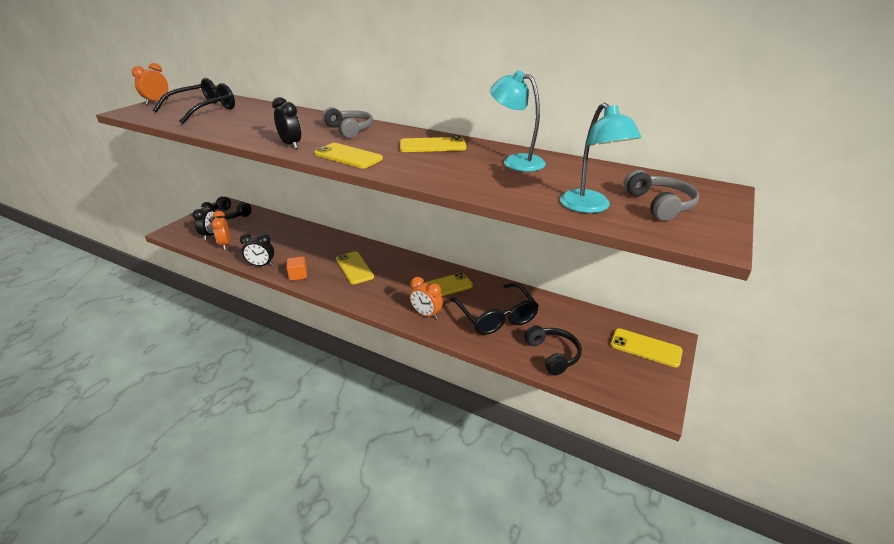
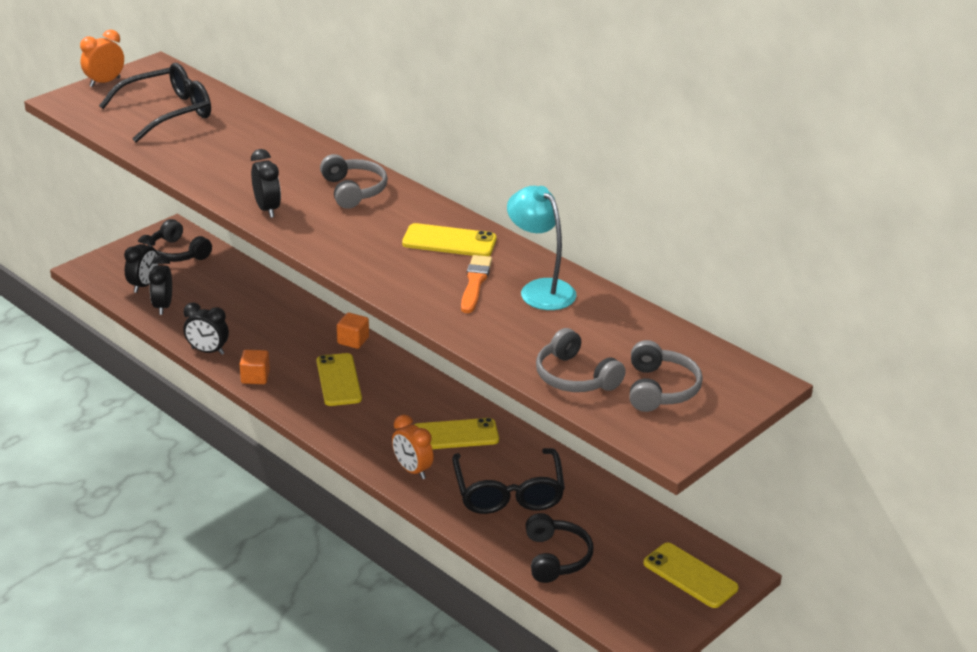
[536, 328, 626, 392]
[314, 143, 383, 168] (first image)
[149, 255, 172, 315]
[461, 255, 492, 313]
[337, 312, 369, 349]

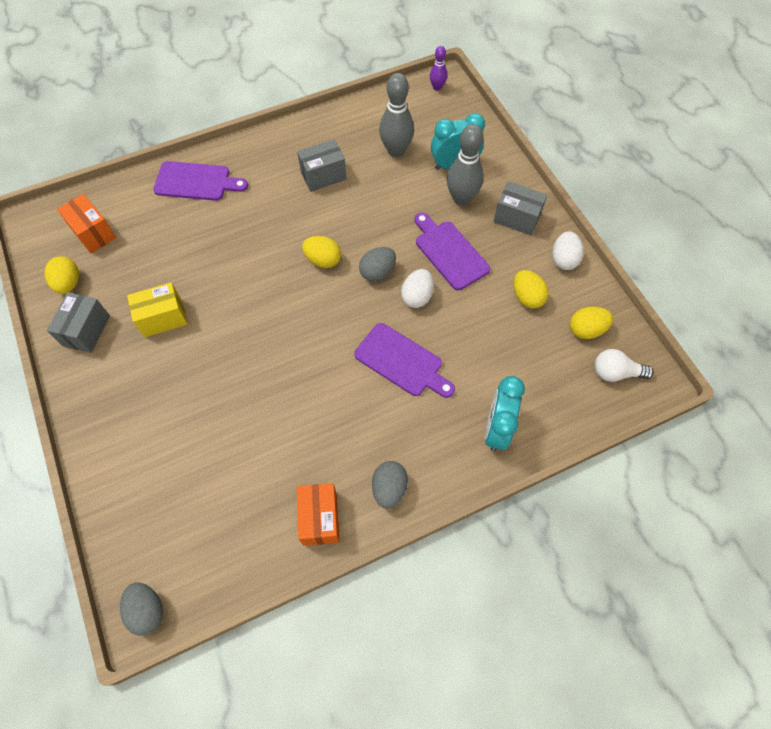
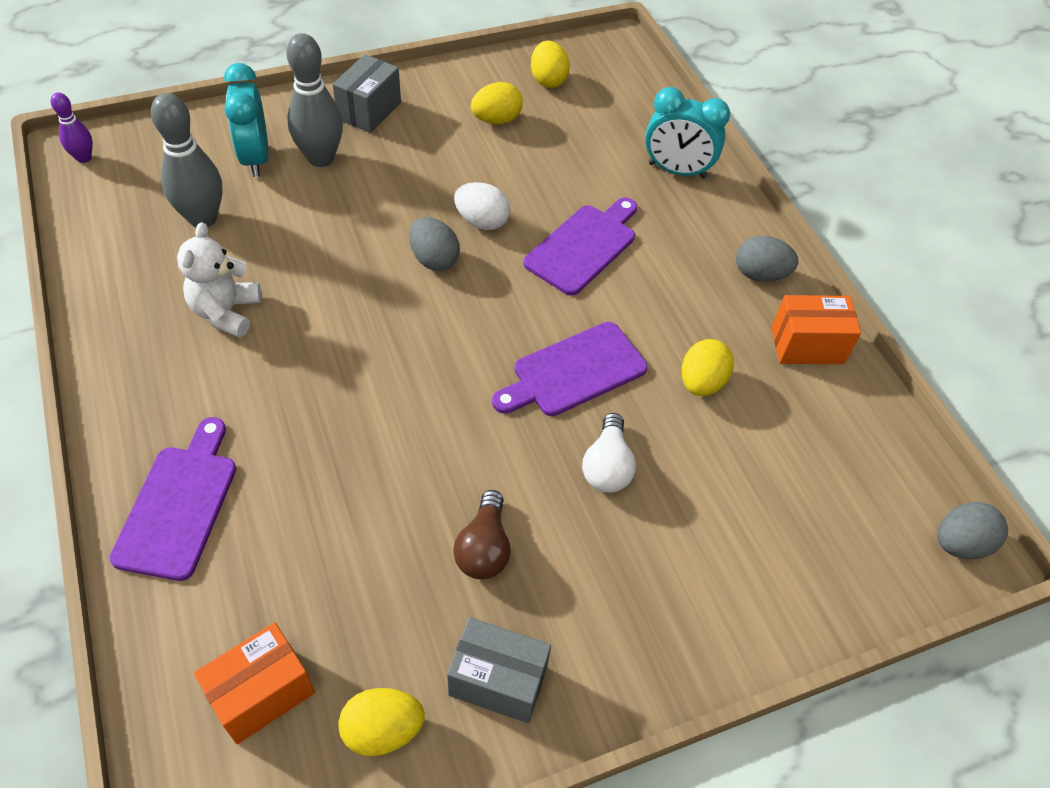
[177, 222, 261, 338]
[492, 322, 648, 416]
[552, 232, 584, 270] (first image)
[682, 339, 734, 396]
[453, 490, 511, 579]
[582, 413, 636, 493]

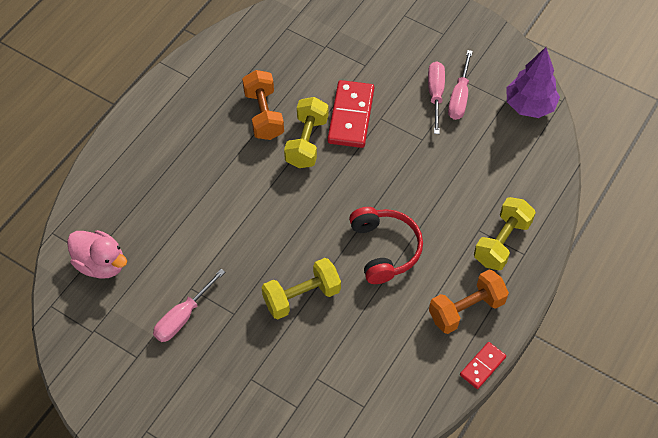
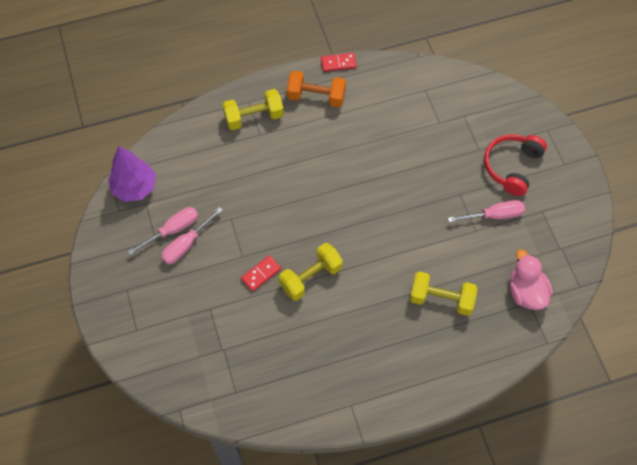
[242, 70, 284, 140] (first image)
[241, 255, 281, 291]
[484, 134, 547, 196]
[410, 271, 477, 316]

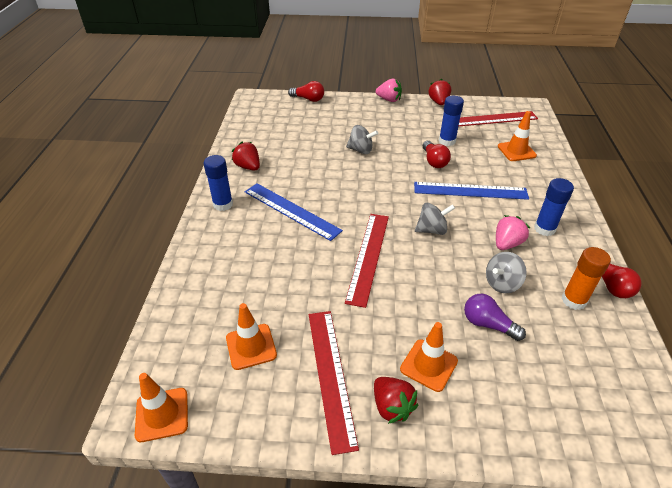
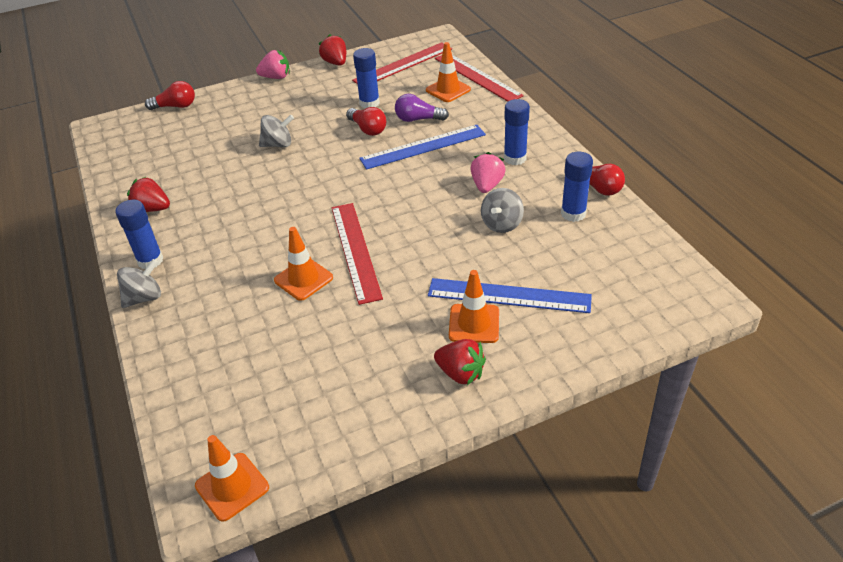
[428, 278, 592, 313]
[117, 259, 161, 308]
[561, 152, 593, 222]
[395, 94, 449, 122]
[274, 227, 333, 301]
[435, 55, 524, 102]

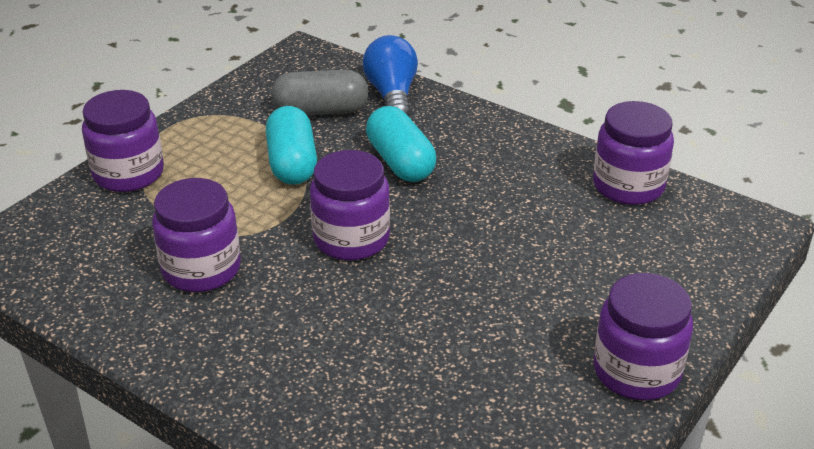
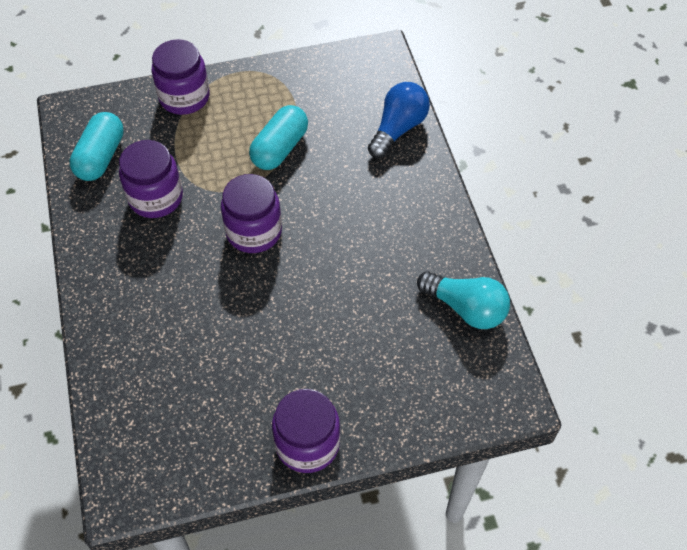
[271, 70, 368, 115] (first image)
[417, 271, 510, 329]
[69, 112, 124, 181]

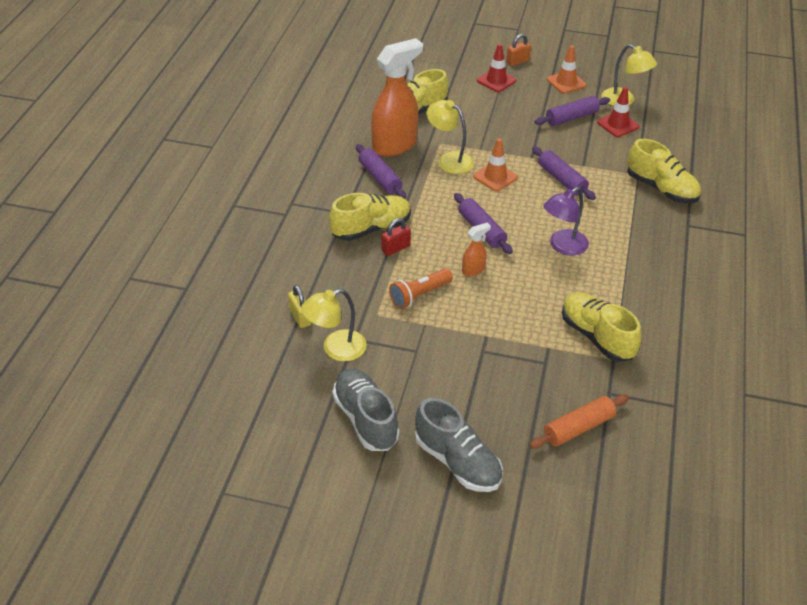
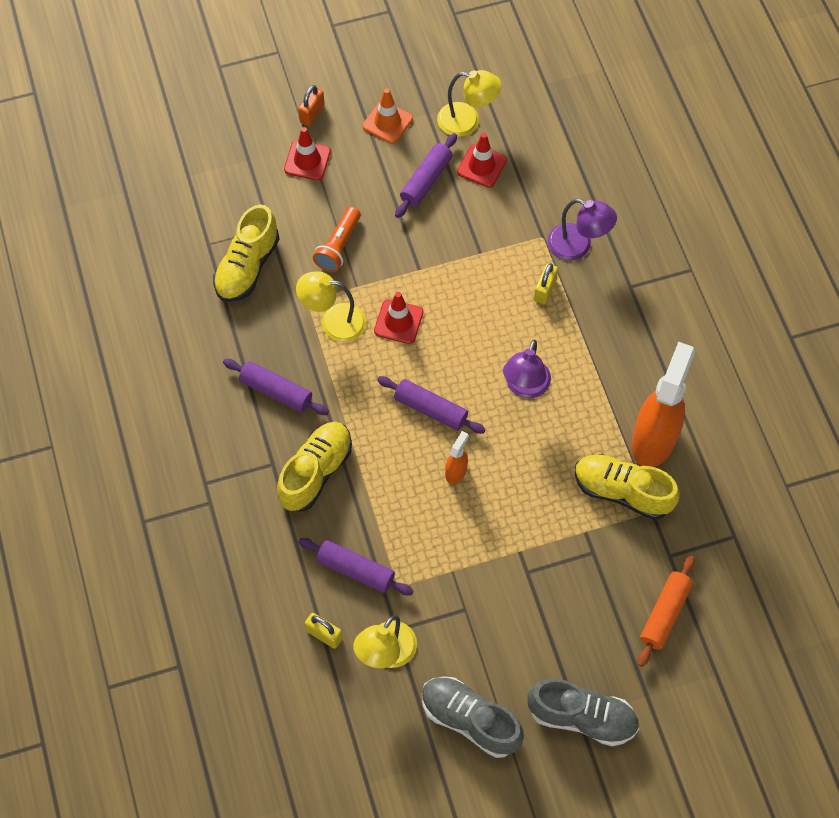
[631, 341, 695, 467]
[374, 292, 423, 344]
[548, 199, 617, 261]
[298, 538, 413, 595]
[382, 218, 411, 256] (first image)
[313, 207, 361, 272]
[534, 263, 558, 304]

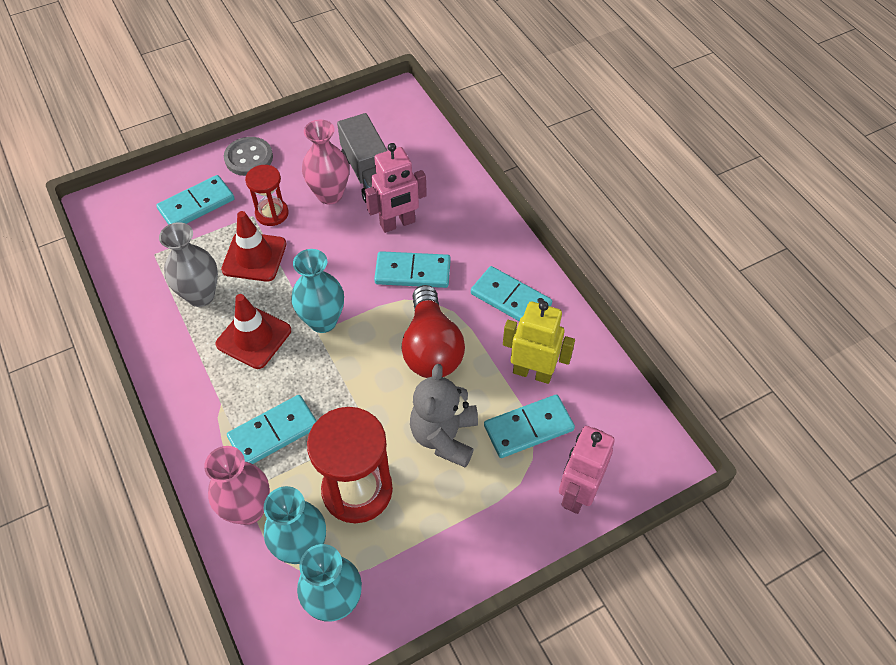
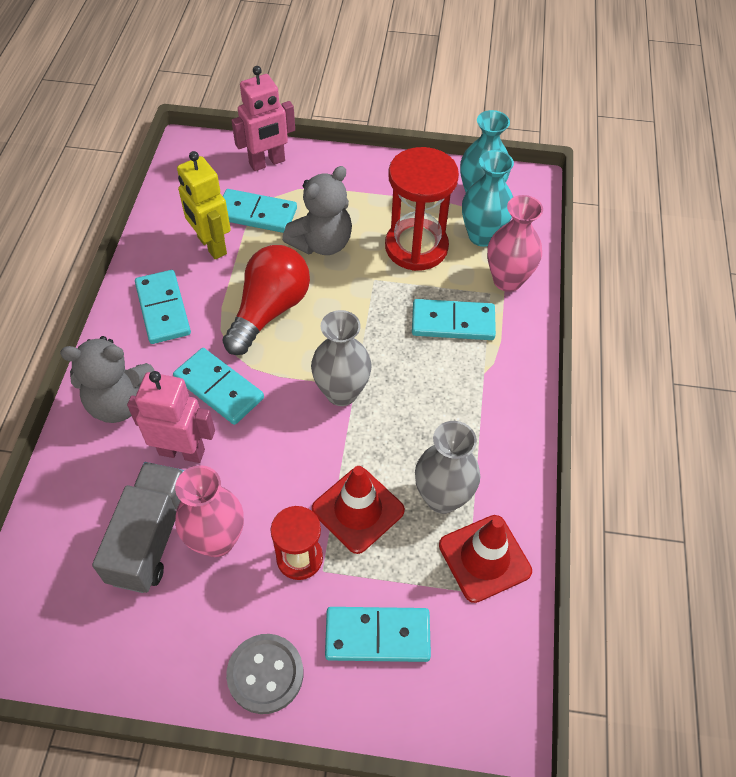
[311, 310, 372, 406]
[439, 515, 532, 603]
[60, 336, 154, 423]

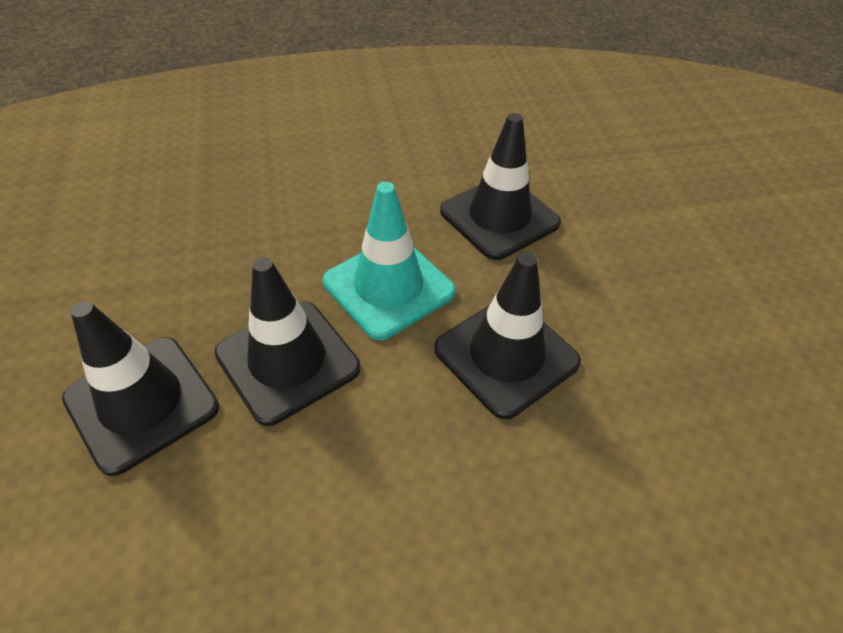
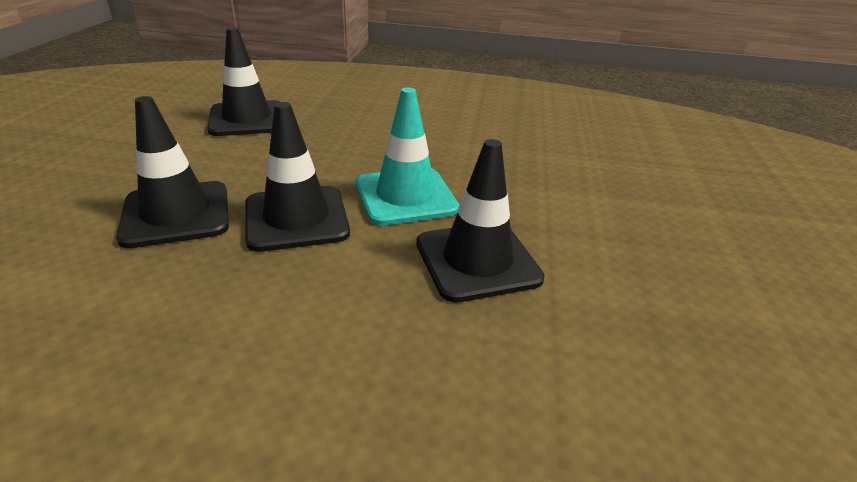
[207, 27, 279, 136]

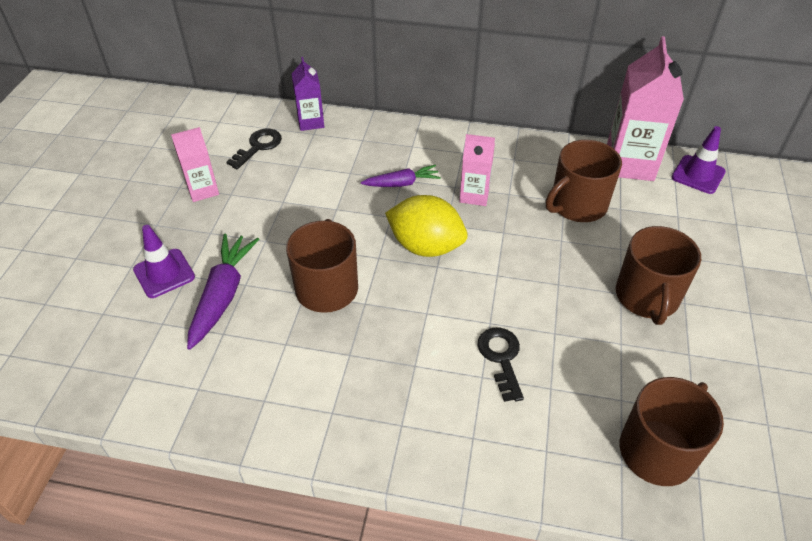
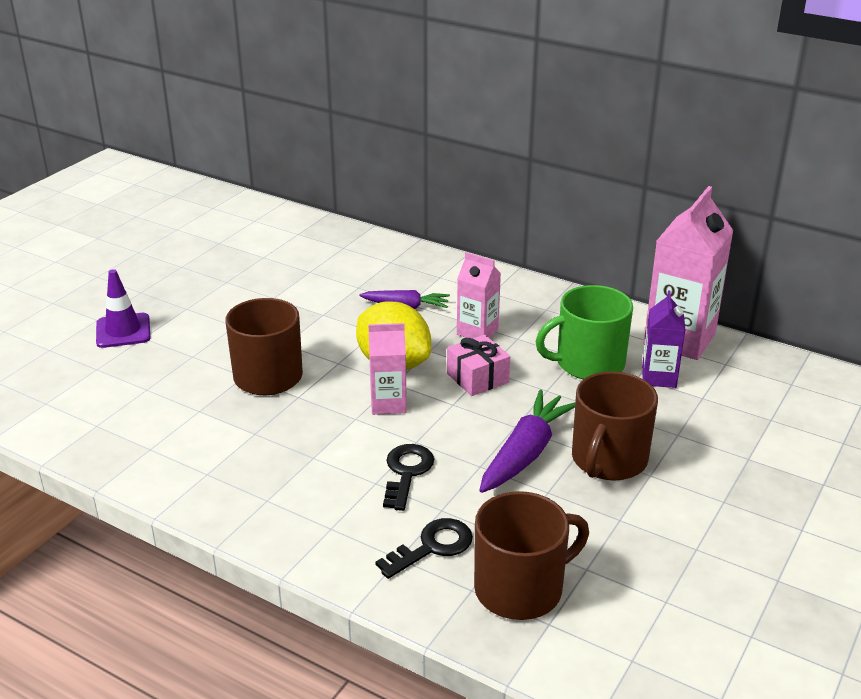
[642, 291, 685, 388]
[672, 126, 726, 194] (first image)
[368, 323, 407, 415]
[375, 518, 473, 579]
[535, 285, 633, 379]
[479, 390, 575, 493]
[447, 335, 510, 396]

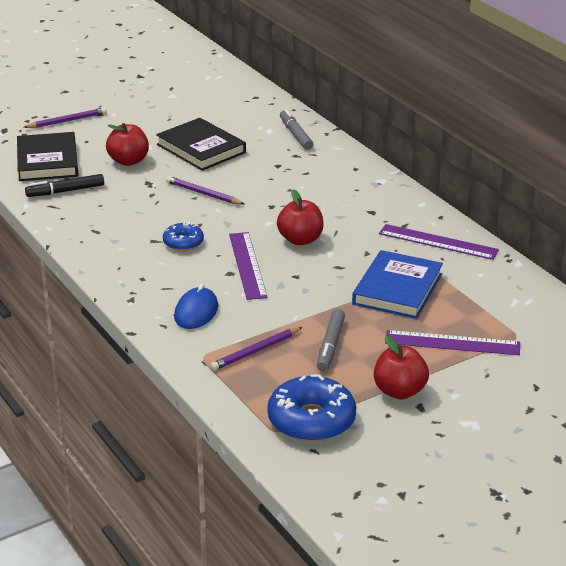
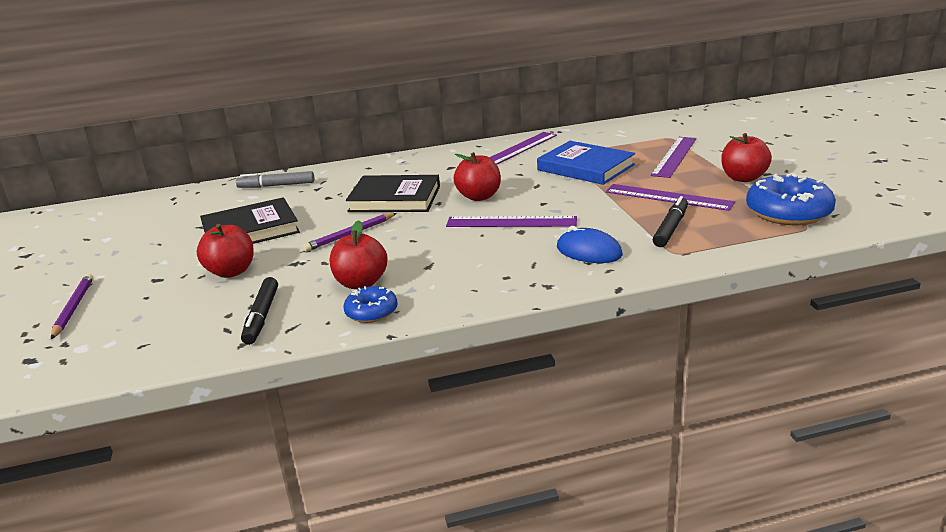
[346, 175, 440, 212]
[343, 286, 398, 323]
[606, 184, 735, 211]
[653, 196, 688, 247]
[330, 220, 388, 289]

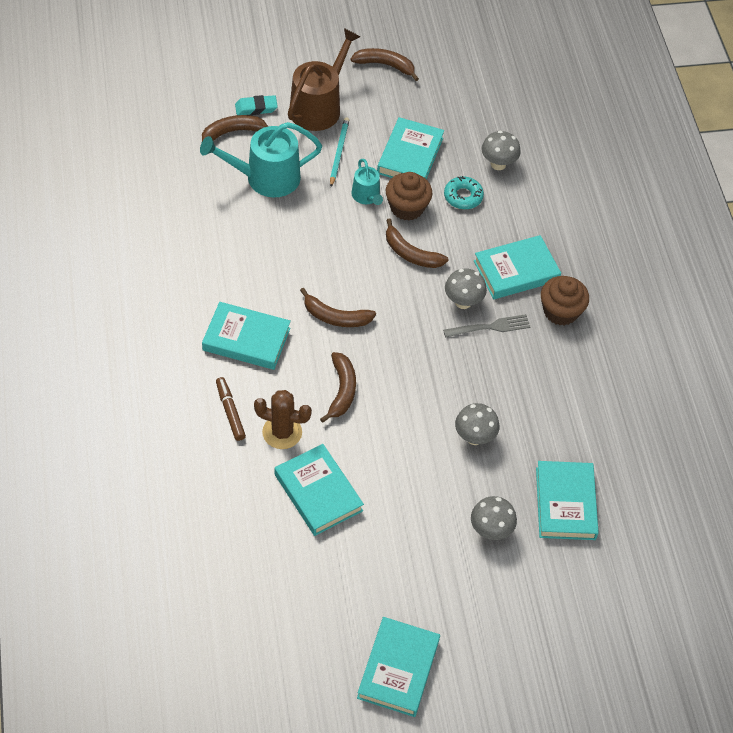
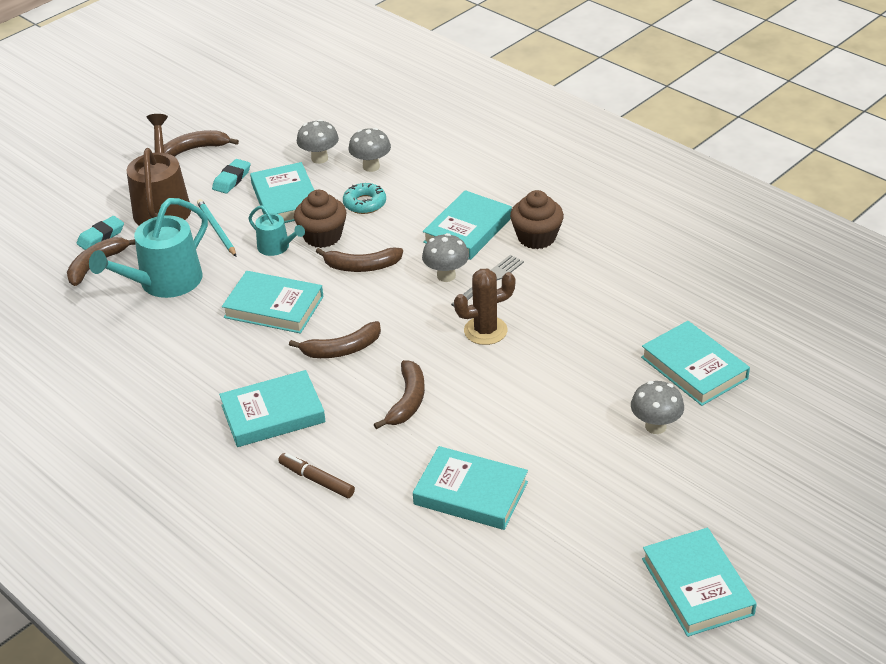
[373, 360, 425, 429]
[454, 269, 515, 345]
[297, 119, 339, 164]
[212, 159, 251, 193]
[222, 271, 324, 334]

